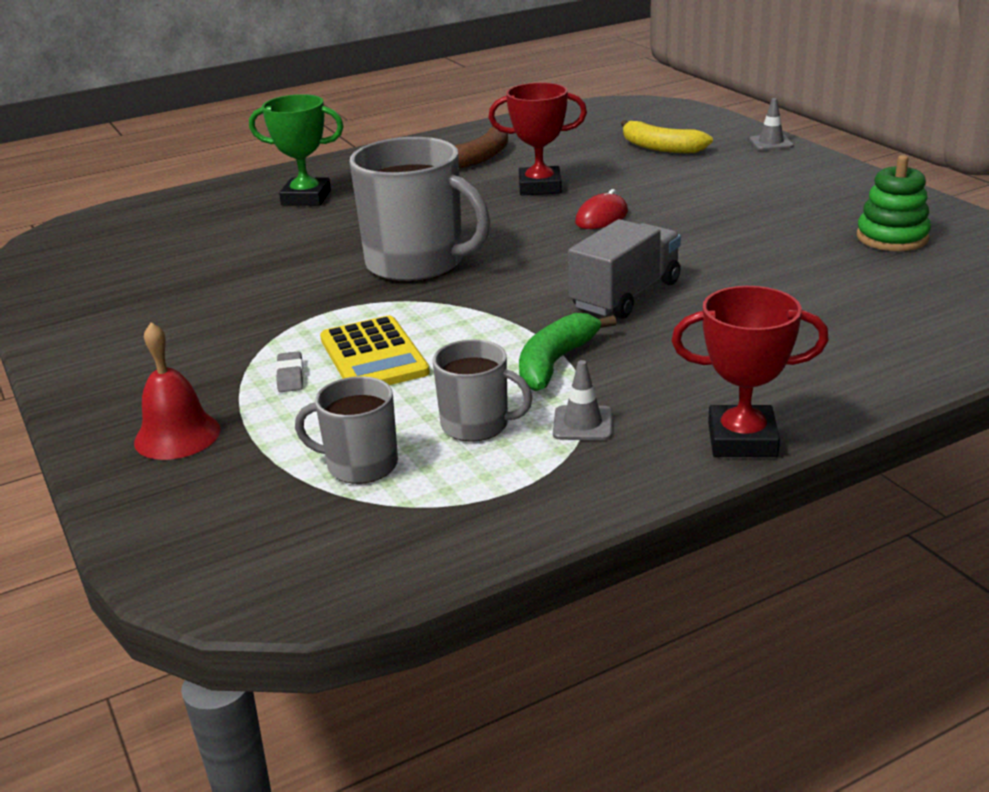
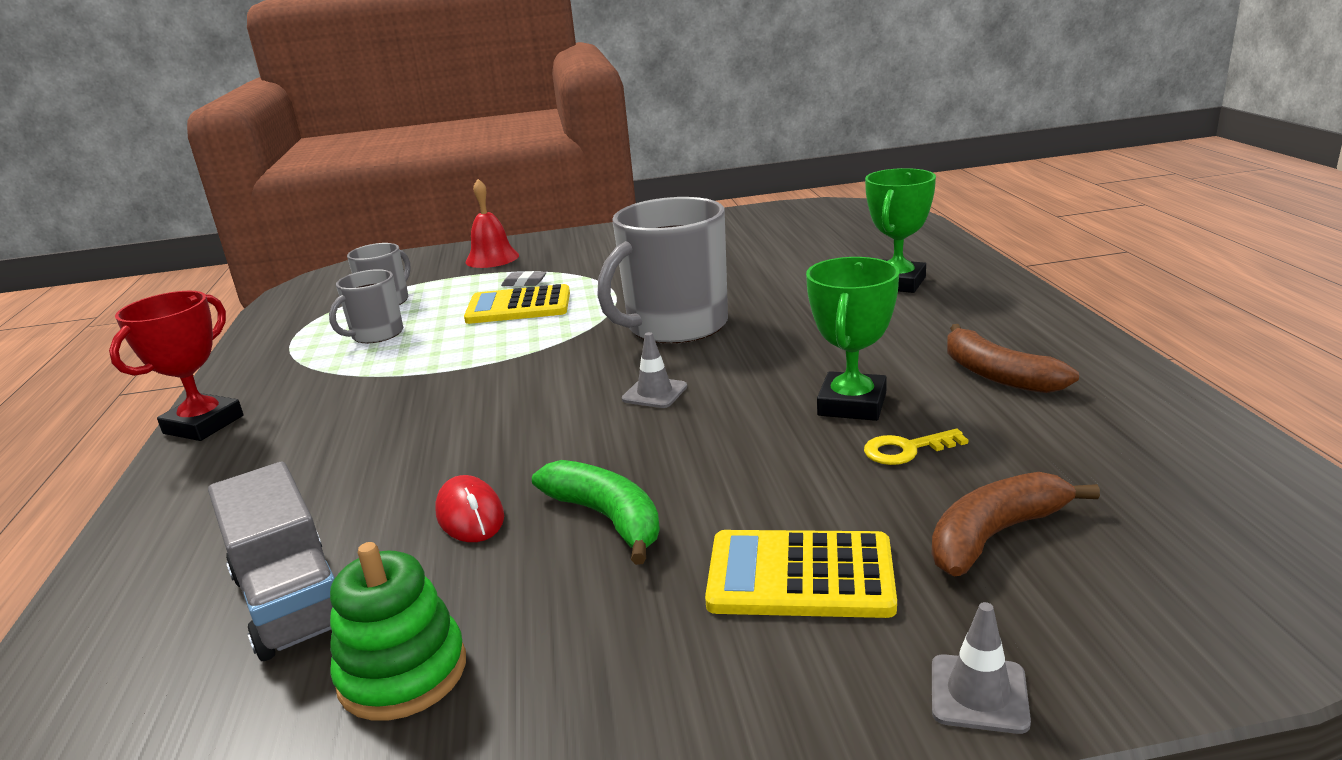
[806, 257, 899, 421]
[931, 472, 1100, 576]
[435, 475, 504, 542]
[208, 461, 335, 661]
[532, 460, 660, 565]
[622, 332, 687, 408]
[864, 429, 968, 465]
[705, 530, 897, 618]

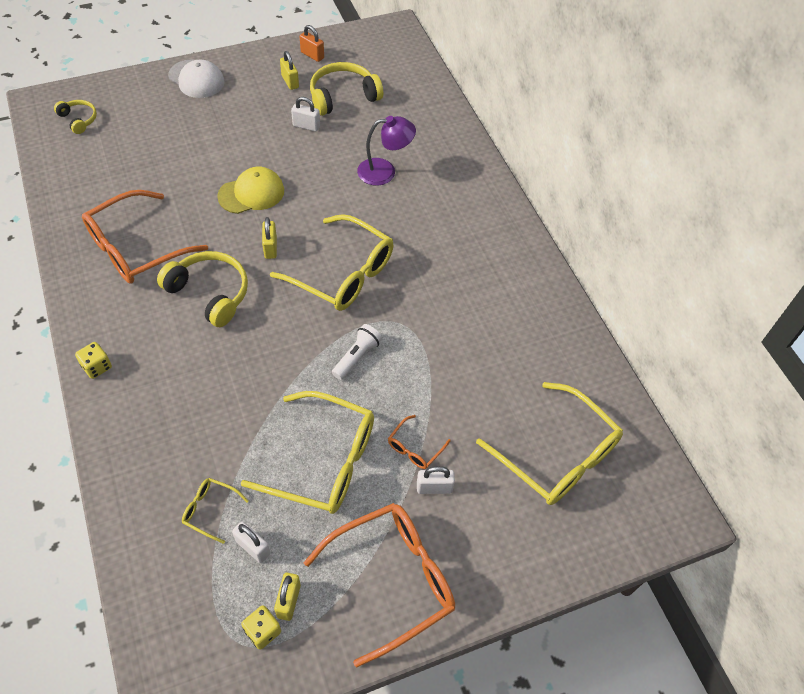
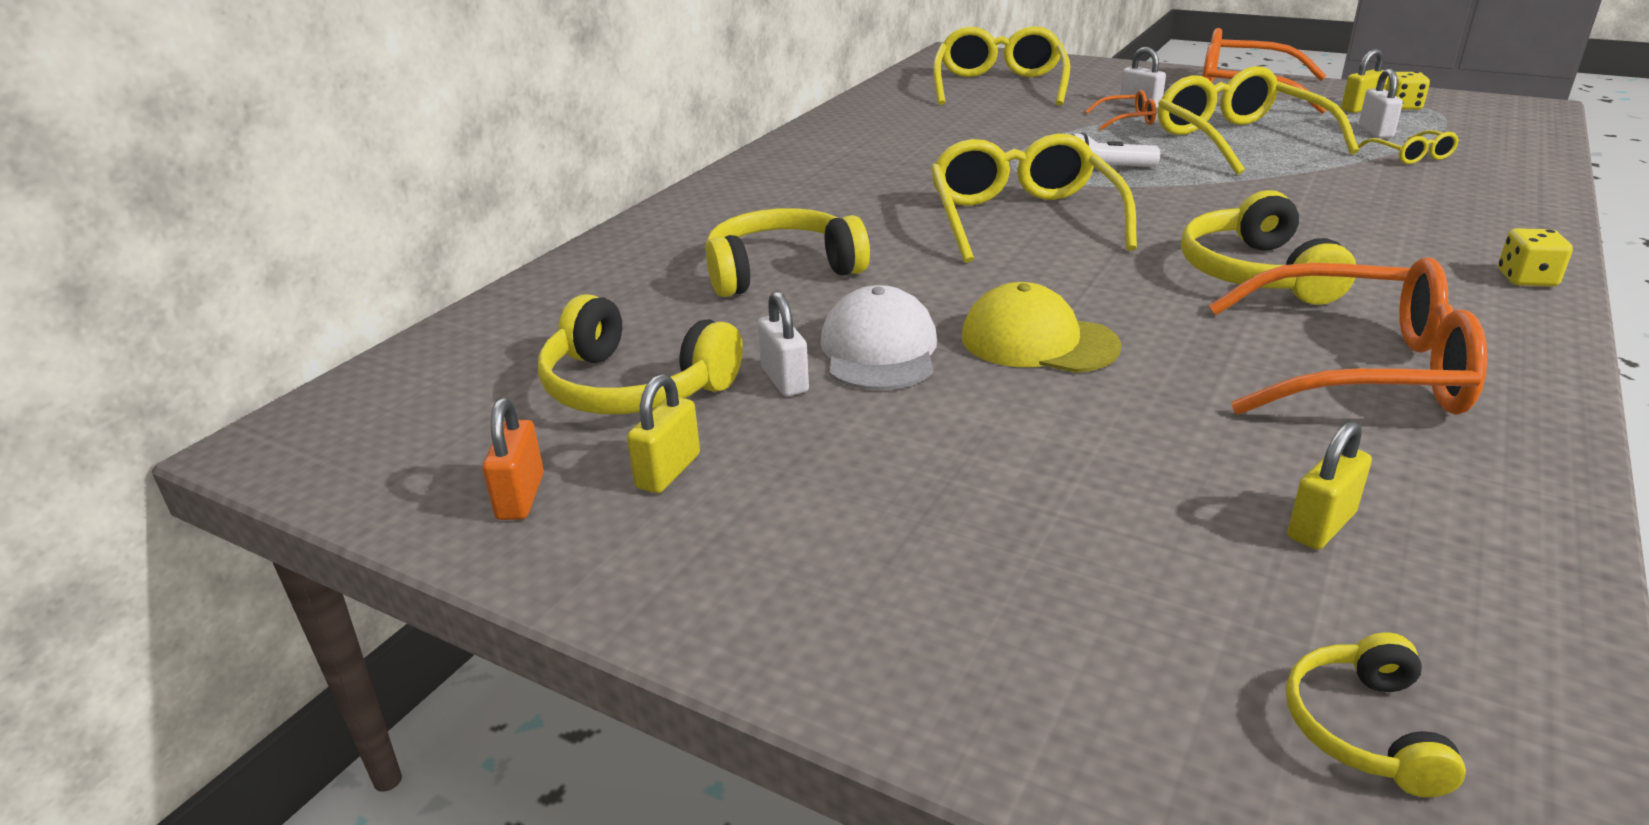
[820, 285, 937, 390]
[705, 208, 870, 297]
[1287, 421, 1372, 550]

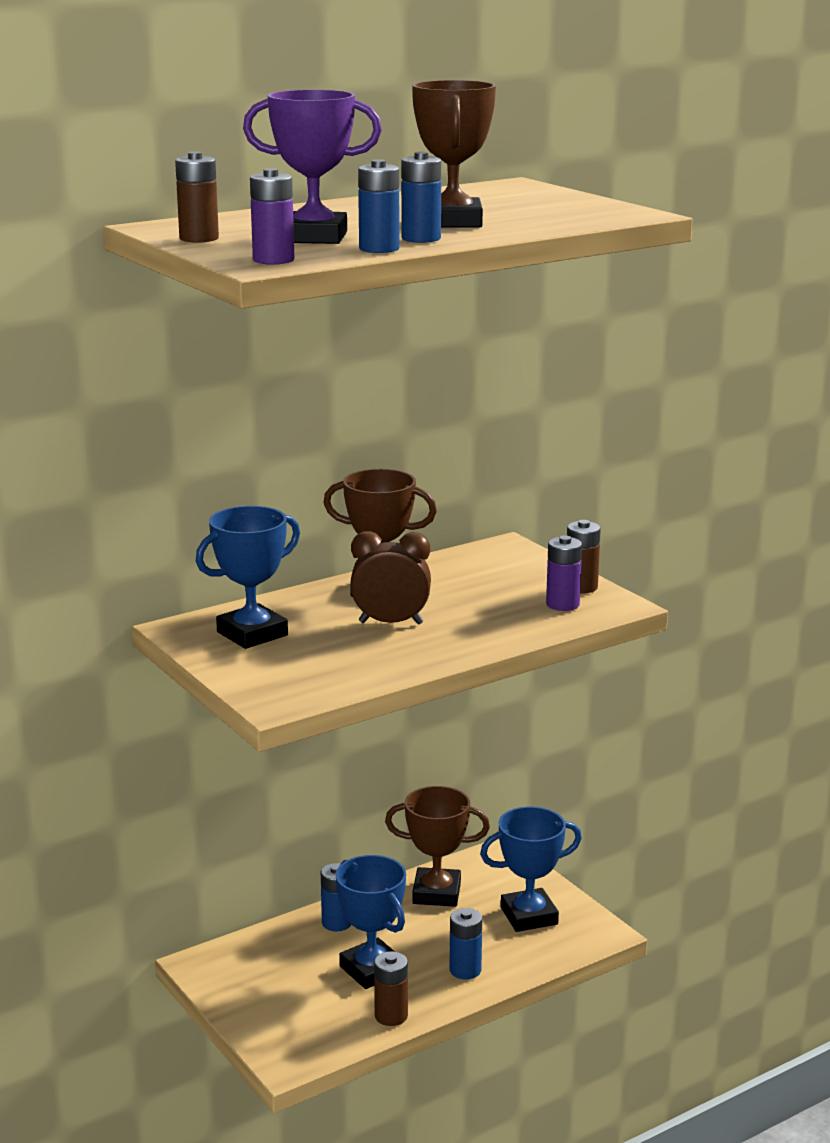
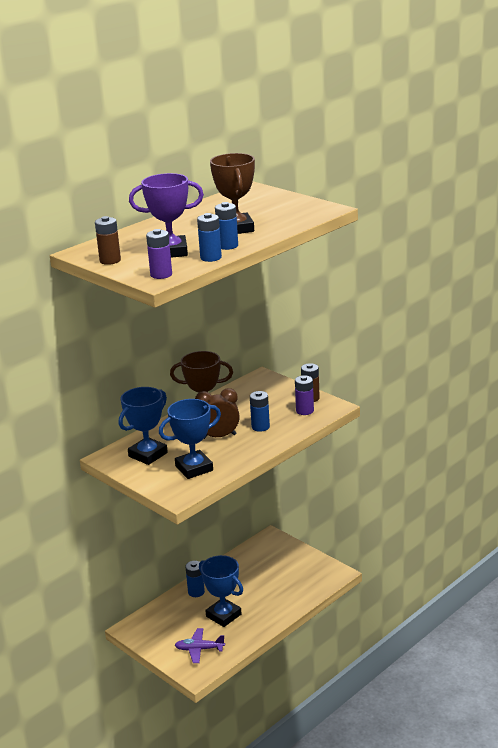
[385, 786, 490, 907] (first image)
[159, 399, 221, 479]
[250, 391, 270, 432]
[374, 951, 408, 1026] (first image)
[175, 628, 225, 663]

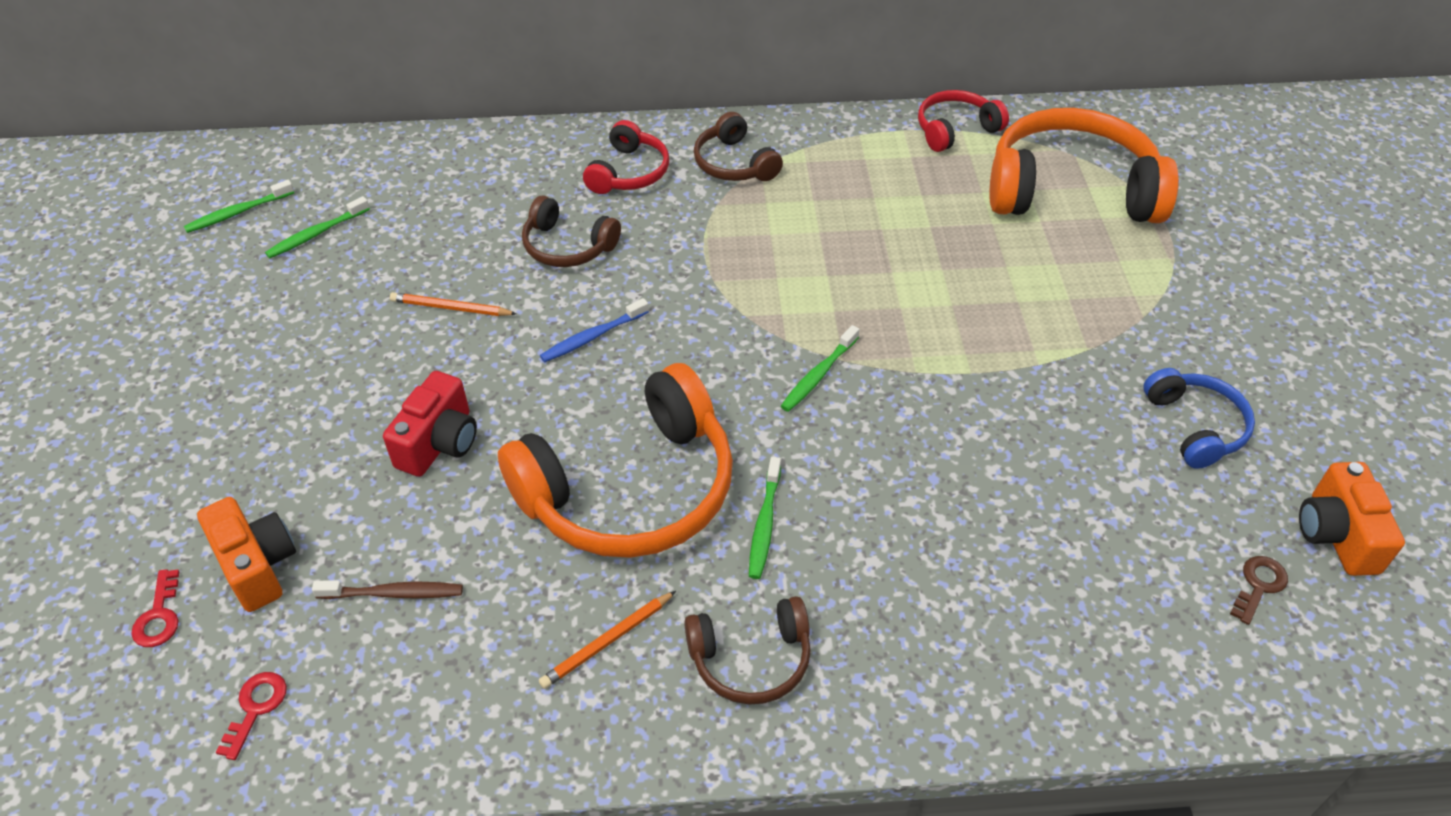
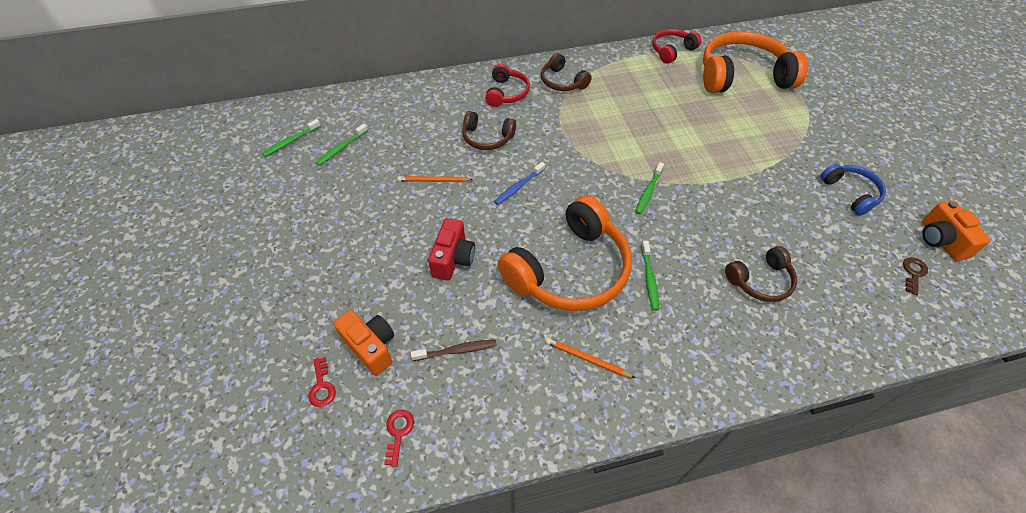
[546, 338, 635, 378]
[725, 246, 797, 302]

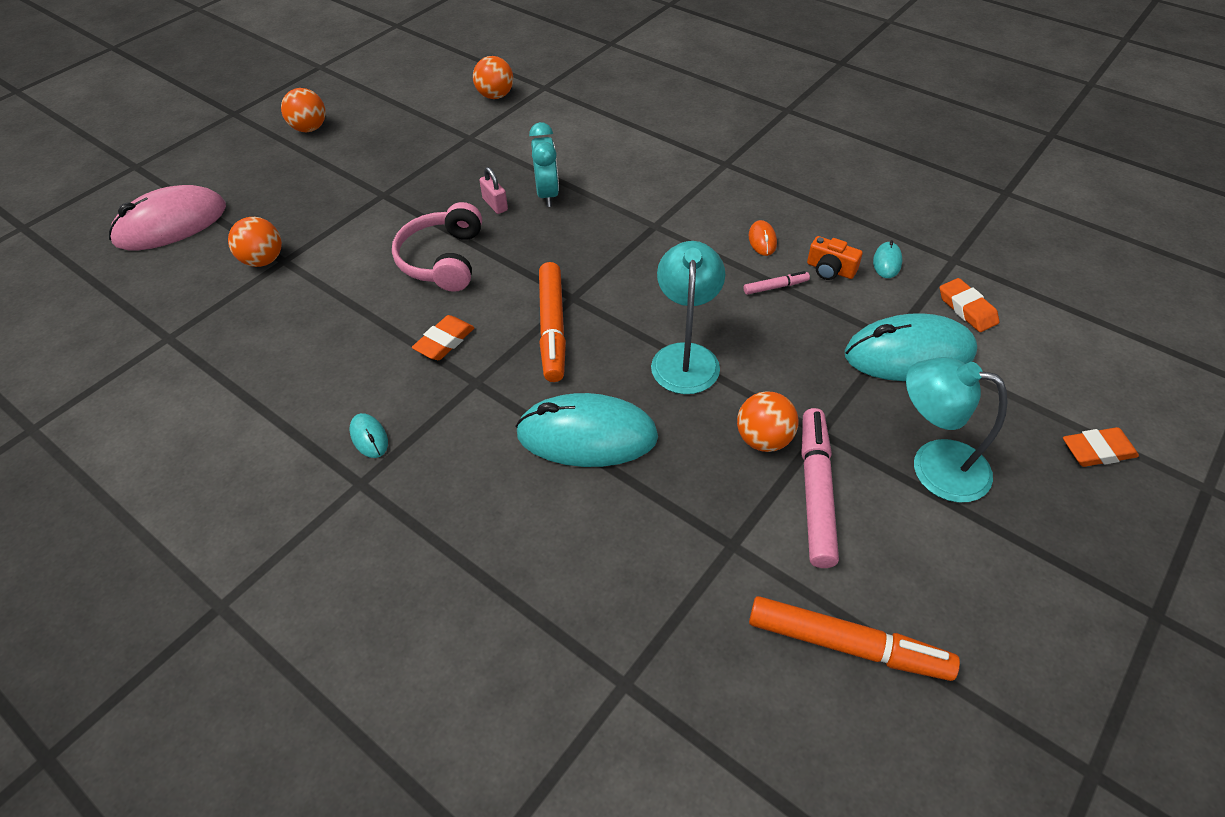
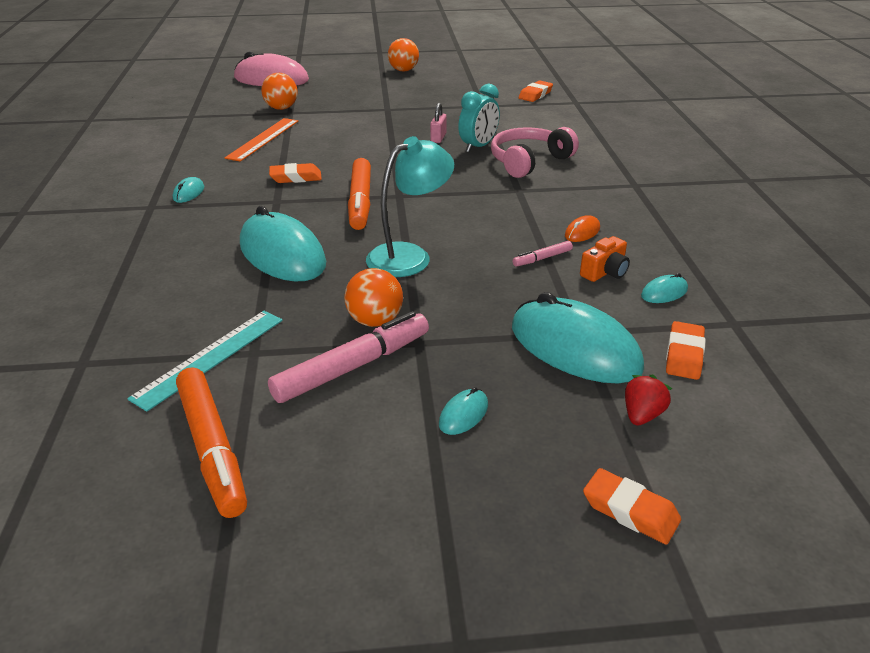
[519, 80, 553, 102]
[491, 127, 579, 178]
[580, 236, 630, 282]
[348, 158, 371, 230]
[513, 241, 573, 267]
[439, 387, 488, 435]
[225, 118, 298, 162]
[127, 311, 283, 412]
[625, 375, 672, 425]

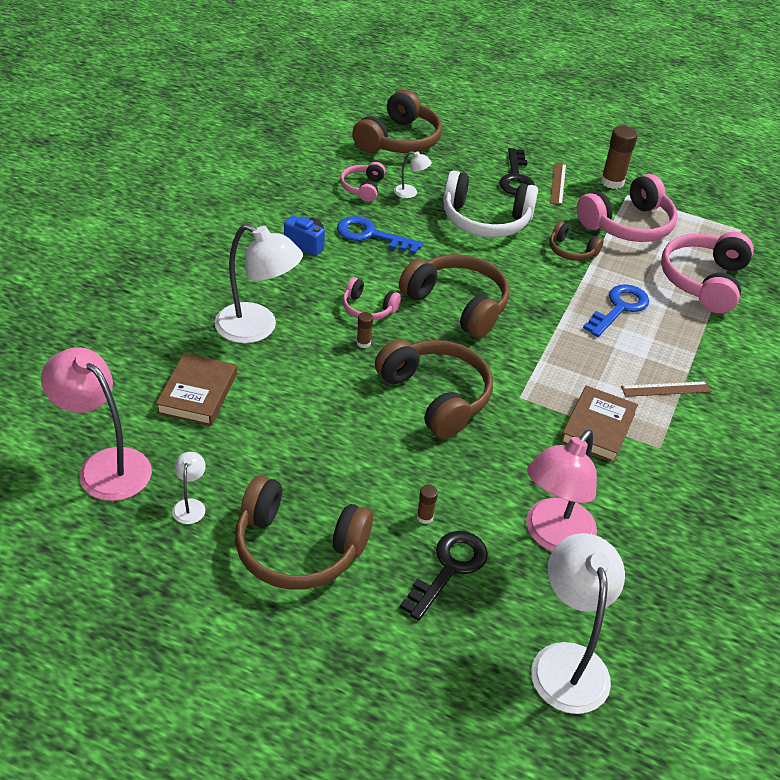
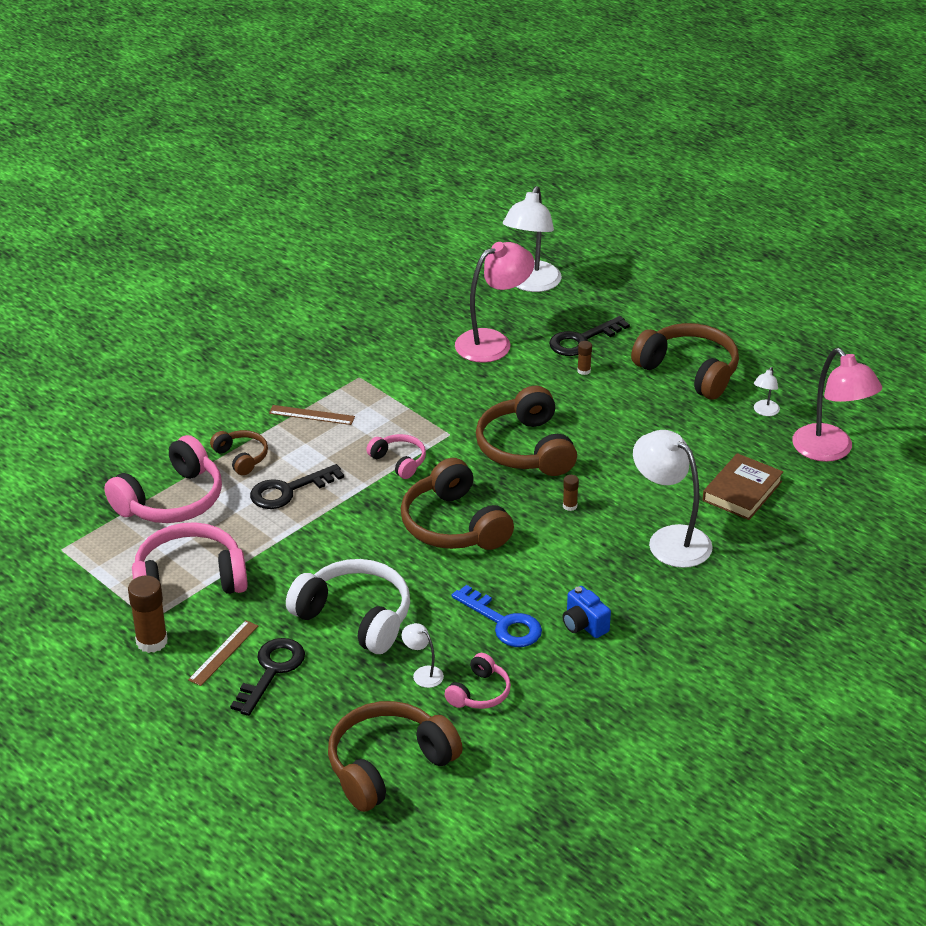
[210, 430, 268, 475]
[366, 434, 426, 479]
[250, 464, 344, 509]
[560, 385, 638, 462] (first image)

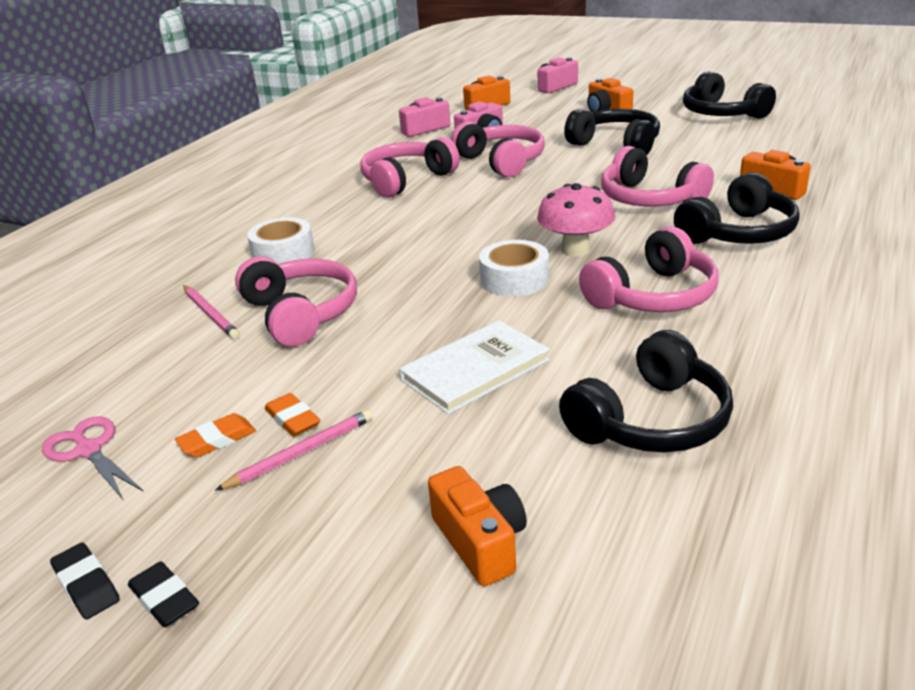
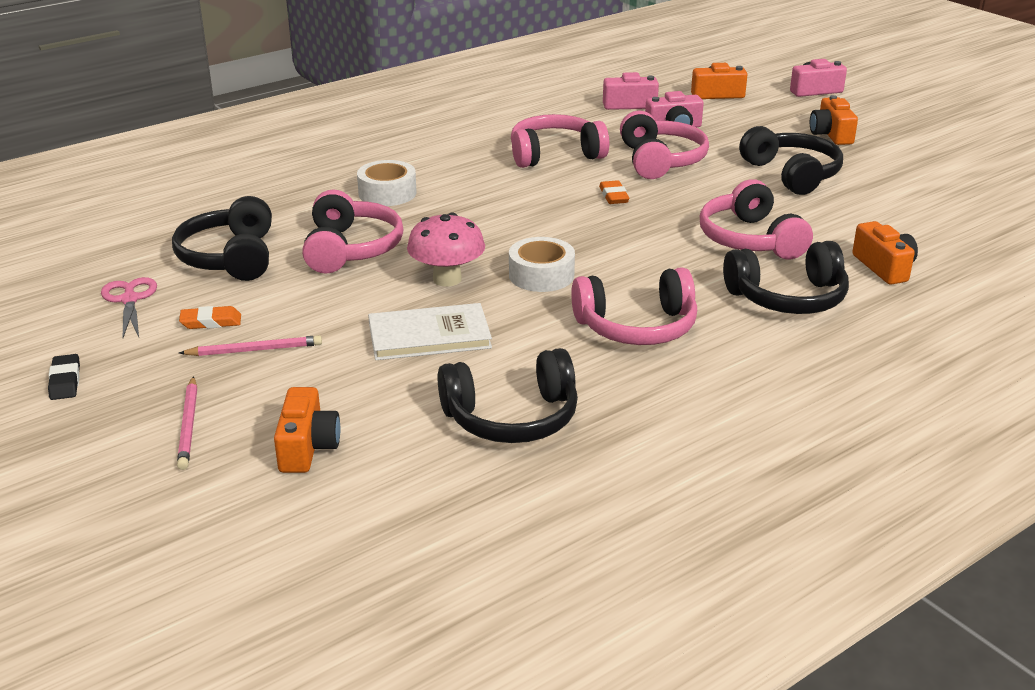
[172, 196, 272, 281]
[407, 213, 485, 287]
[177, 376, 197, 470]
[599, 180, 629, 204]
[128, 561, 199, 627] (first image)

